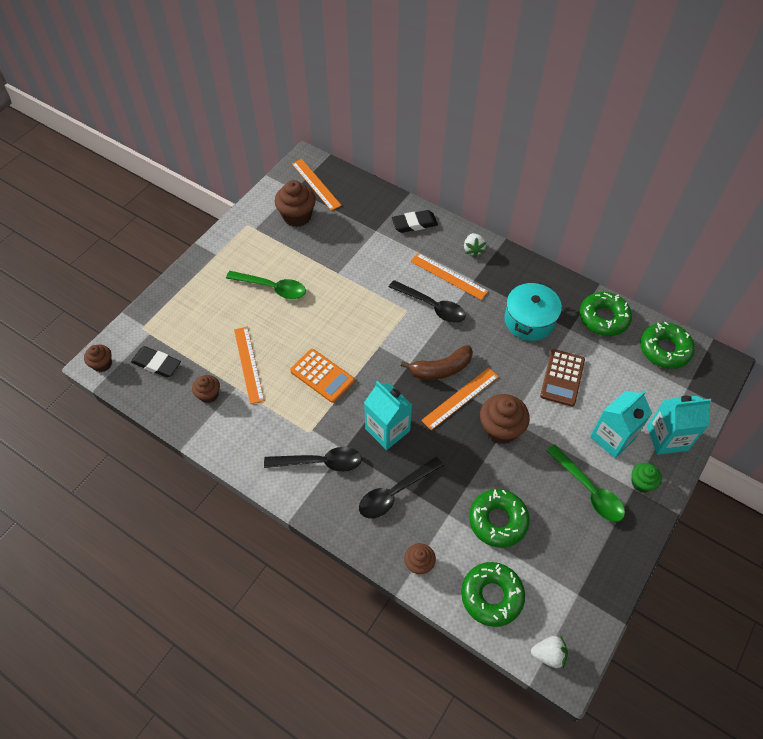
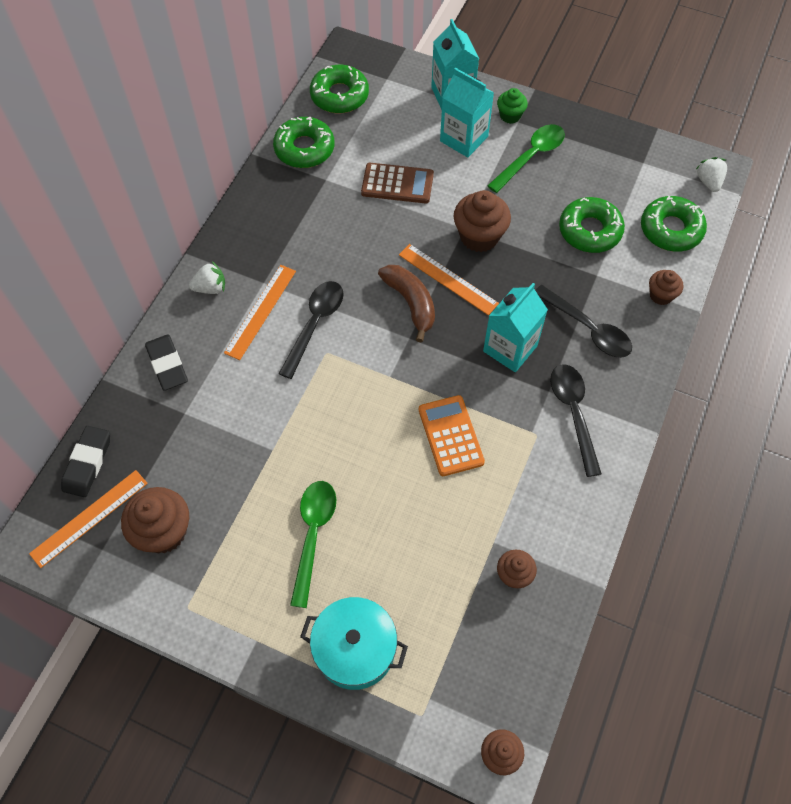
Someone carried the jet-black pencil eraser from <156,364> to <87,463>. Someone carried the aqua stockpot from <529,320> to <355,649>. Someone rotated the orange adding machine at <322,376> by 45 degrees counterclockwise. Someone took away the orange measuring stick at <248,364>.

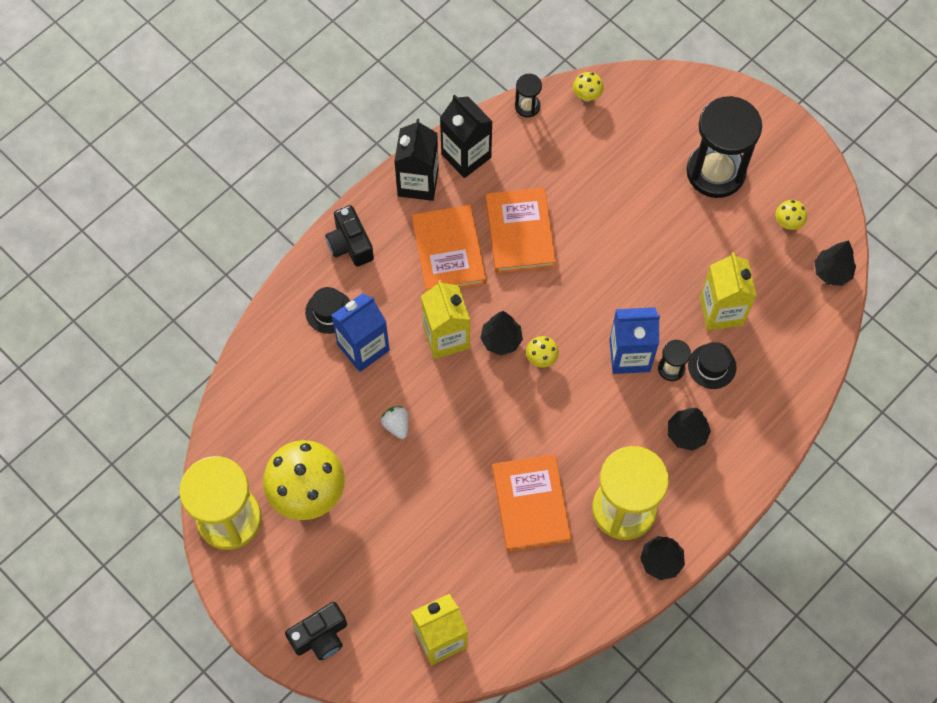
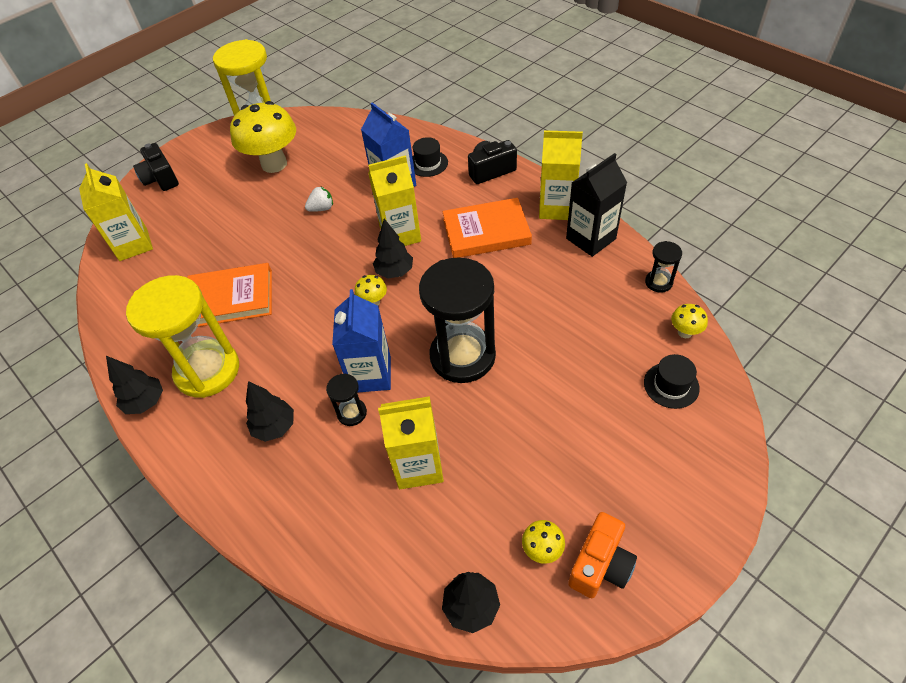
Someone carried the jet-black sand timer from <715,172> to <462,356>. Someone repainted the jet-black milk carton at <418,182>, which became the bright yellow milk carton at <556,208>. Someone put down the orange photo camera at <600,565>. Someone carried the jet-black tall hat from <712,366> to <671,385>. Someone took away the orange hardback at <520,233>.

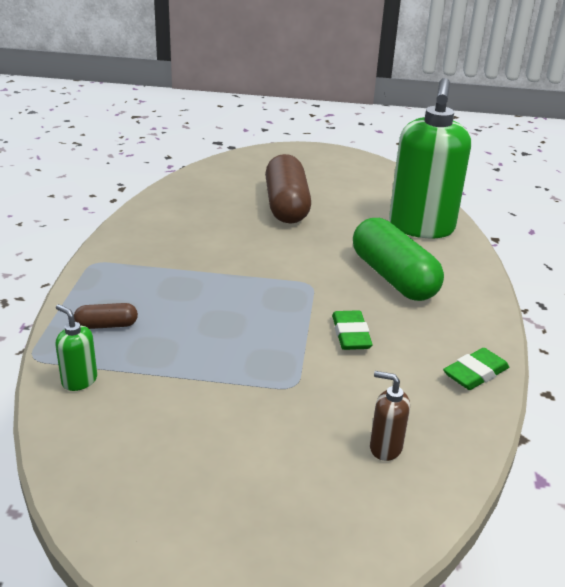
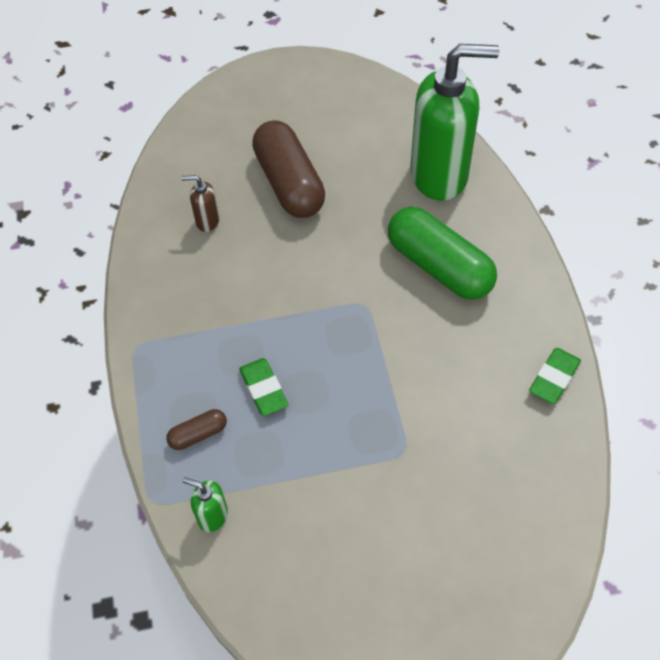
Someone carried the dark brown soap dispenser from <385,448> to <207,221>. Someone carried the emerald pencil eraser from <351,334> to <263,389>. Someone rotated the emerald soap dispenser at <421,228> by 90 degrees counterclockwise.

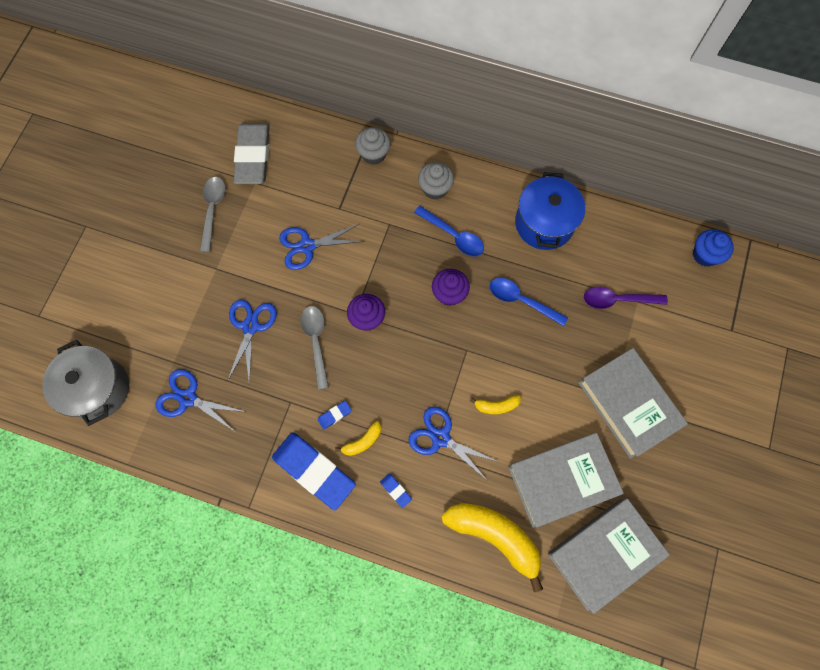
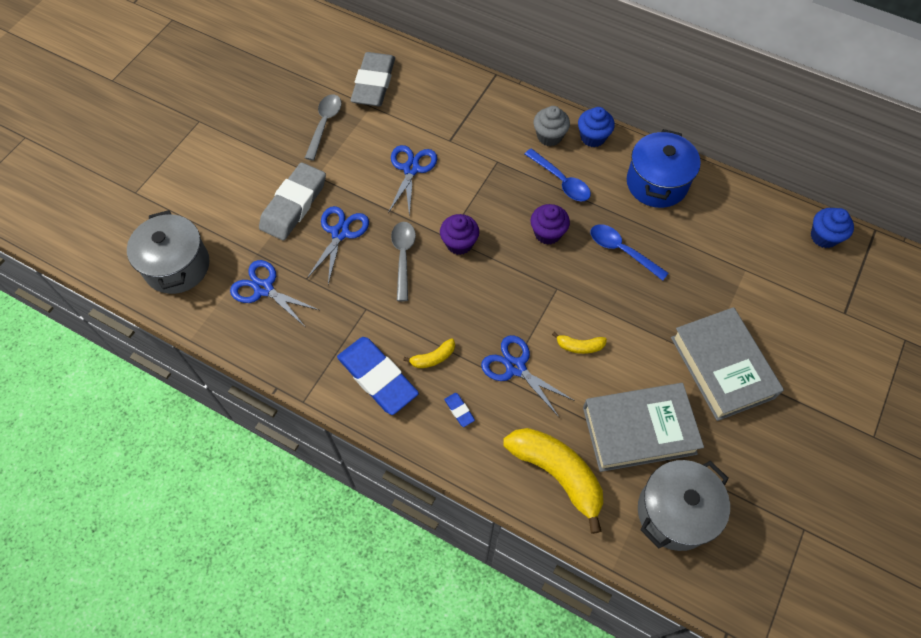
Someone put down the gray pencil eraser at <294,205>. Someone rotated the cobalt shears at <307,246> by 105 degrees clockwise. Someone put down the cobalt muffin at <593,137>. Someone swapped the gray hardback at <604,553> for the gray stockpot at <674,512>. Someone took away the cobalt pencil eraser at <334,415>. Someone took away the gray muffin at <373,154>. Someone took away the violet teaspoon at <617,300>.

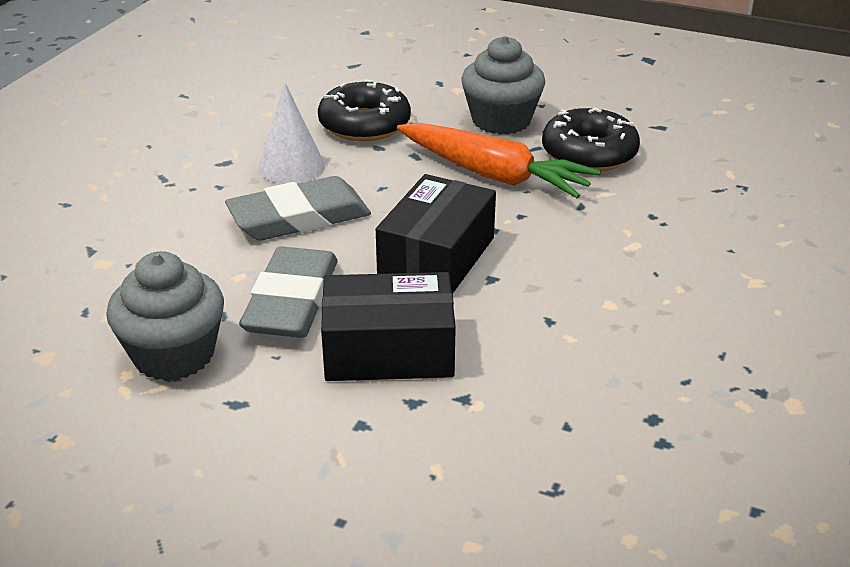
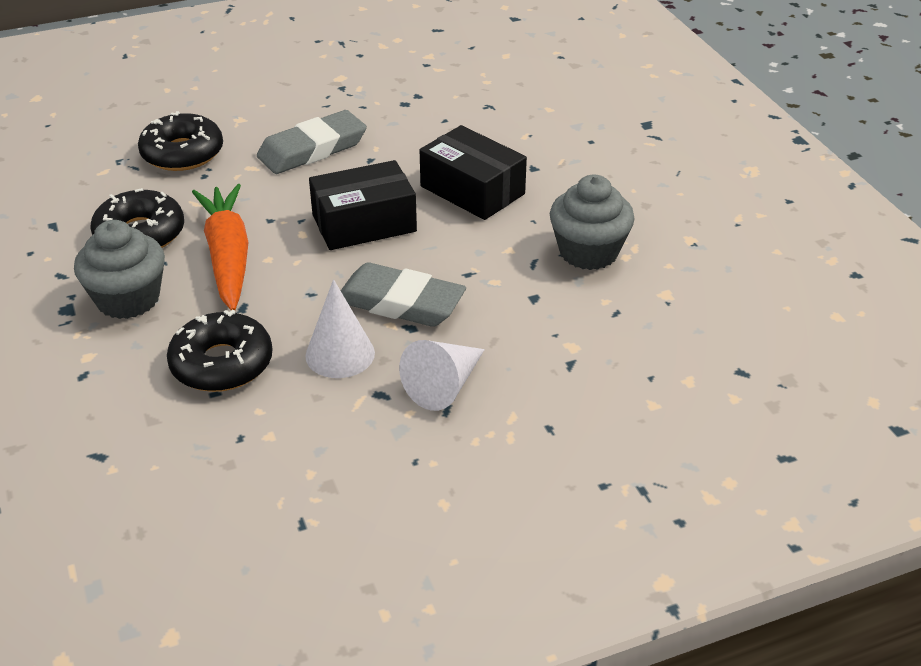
Someone put down the jet-black glazed donut at <182,153>. Someone carried the gray pencil eraser from <292,301> to <312,149>. Someone put down the pure white solid cone at <444,385>.

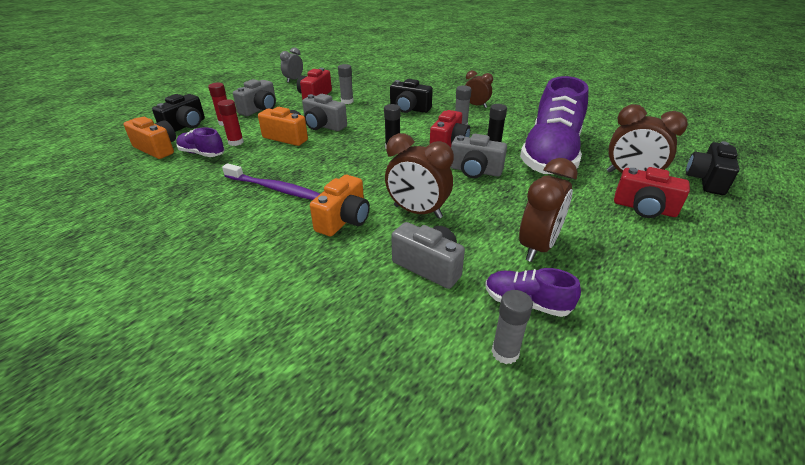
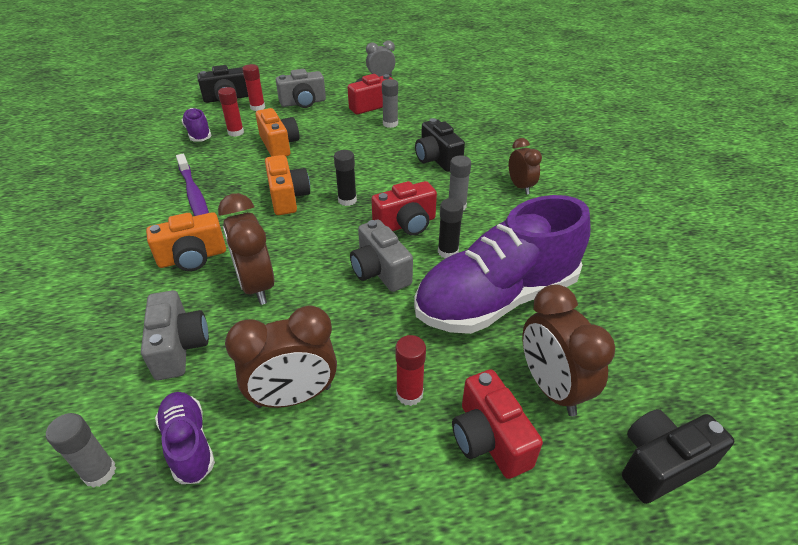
Someone carried the orange photo camera from <157,149> to <288,197>. Someone put down the scarlet stick of glue at <409,394>. Someone took away the gray photo camera at <323,126>.

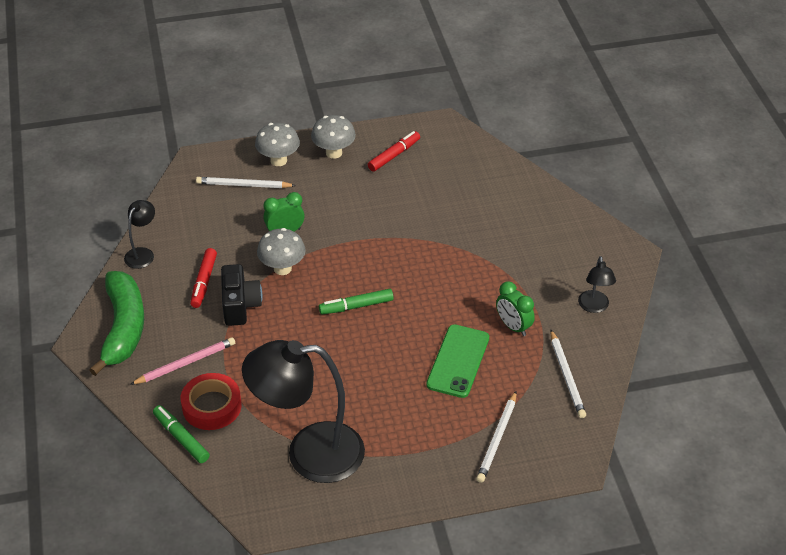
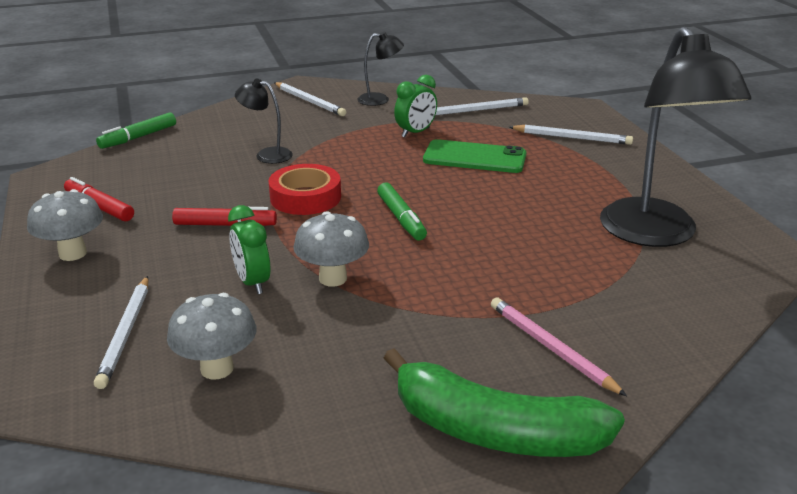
Someone carried the emerald felt pen from <181,438> to <138,137>. Someone carried the gray fungus from <278,160> to <217,369>. Someone carried the scarlet felt pen from <204,282> to <225,225>. Someone carried the jet-black reading lamp from <142,253> to <267,155>. Someone carried the scarlet roll of tape from <212,406> to <305,197>. Someone put down the pure white lead pencil at <309,101>. Someone rotated the emerald banana at <123,327> by 150 degrees counterclockwise. Someone took away the jet-black photo camera at <240,305>.

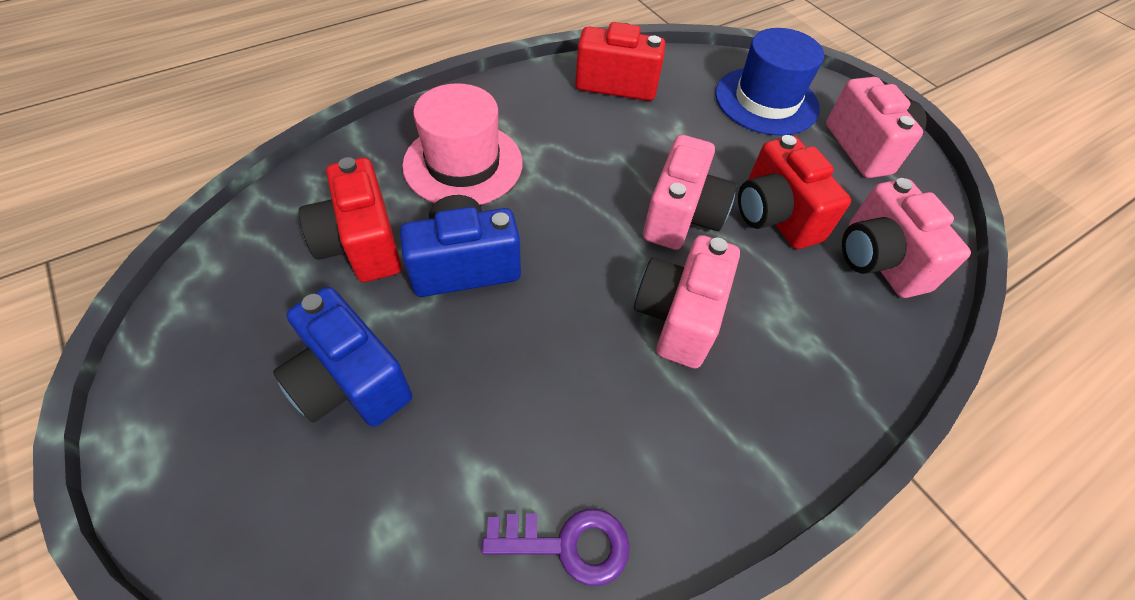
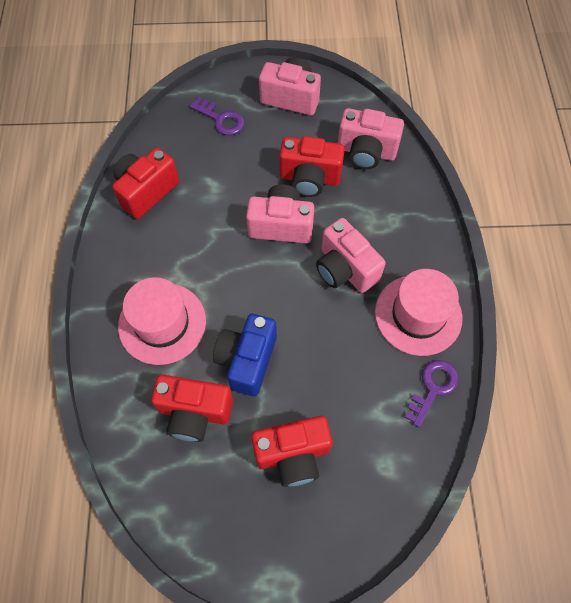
Someone swapped the cobalt tall hat at <766,101> for the violet door key at <221,119>. Someone rotated the pink photo camera at <681,216> by 45 degrees counterclockwise. Someone repainted the cobalt photo camera at <350,382>, which became the scarlet photo camera at <293,454>. Someone put down the pink tall hat at <418,315>.

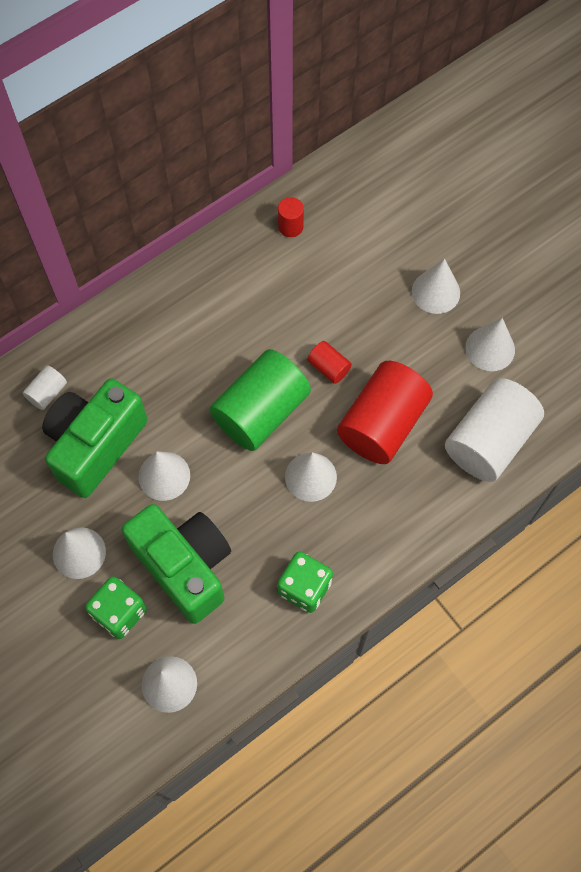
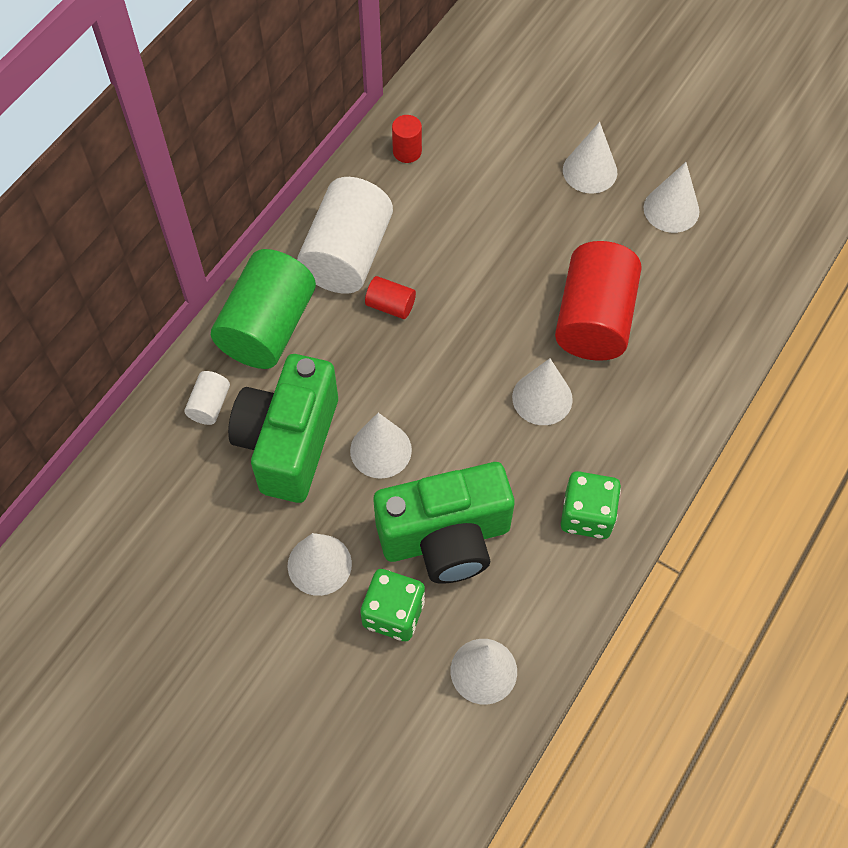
Someone carried the emerald solid cylinder from <261,411> to <267,327>. Someone carried the pure white solid cylinder from <489,441> to <347,255>. Someone carried the scarlet solid cylinder from <329,367> to <390,305>. Someone rotated the emerald photo camera at <185,566> by 135 degrees clockwise.

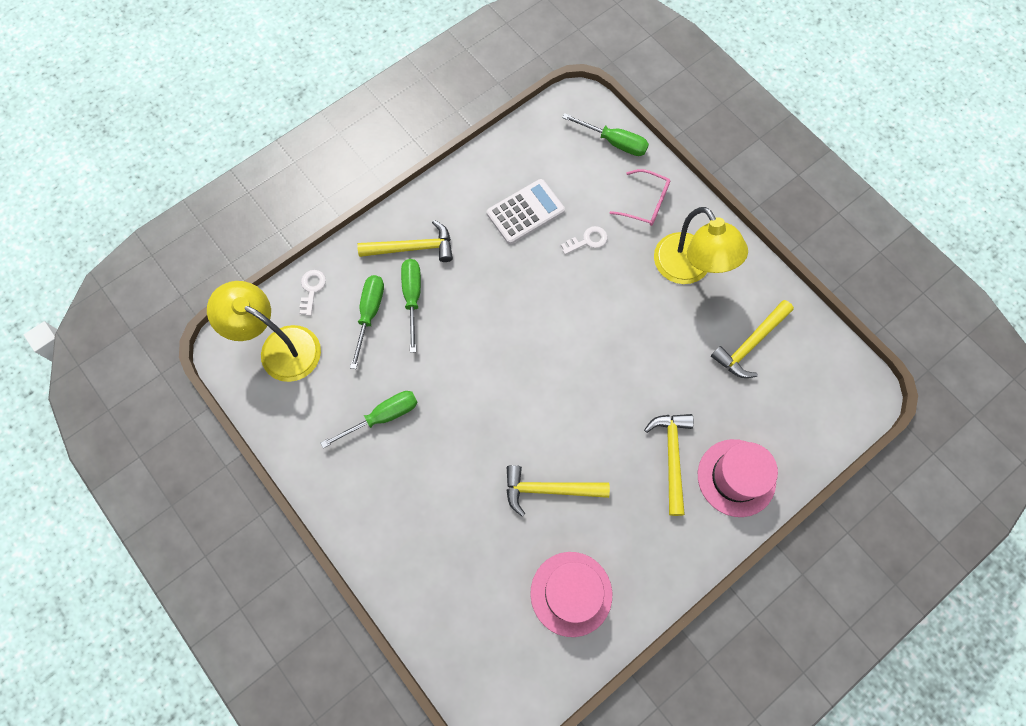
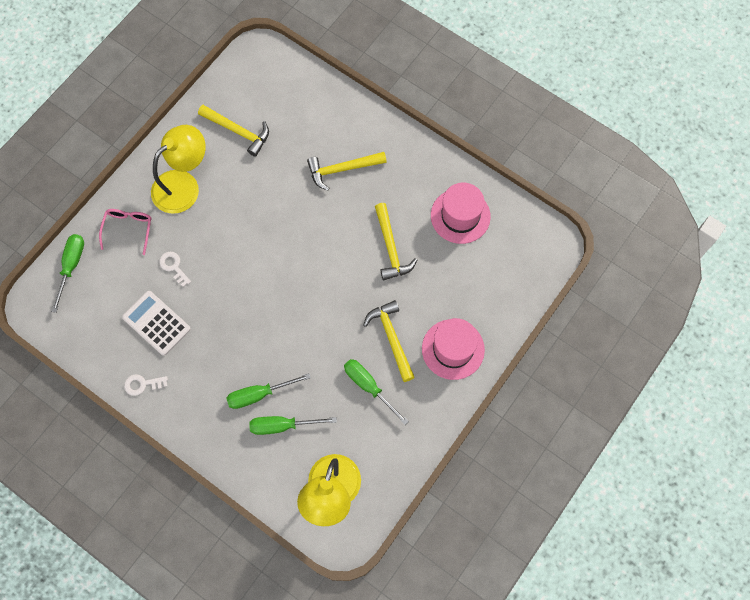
Someone carried the pure white door key from <312,289> to <142,384>. Someone carried the bright yellow hammer from <413,248> to <391,338>. Someone carried the pink tall hat from <736,477> to <453,349>.

